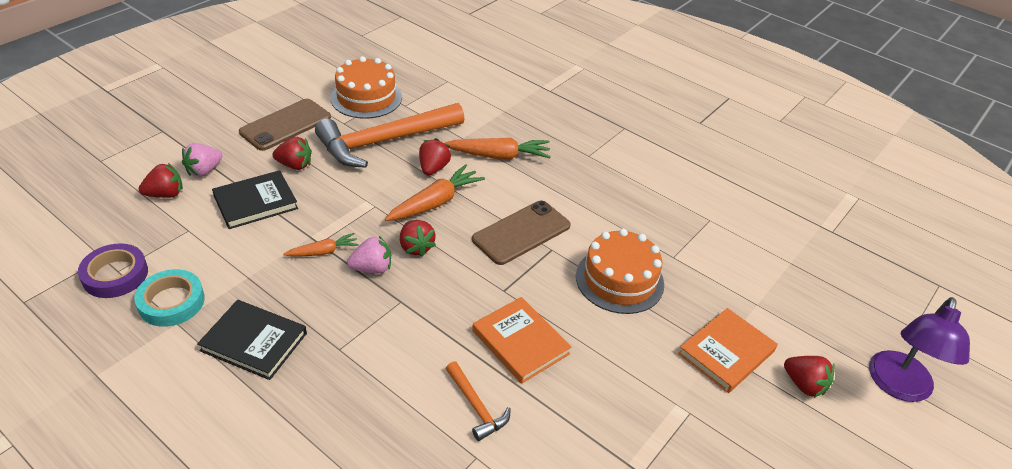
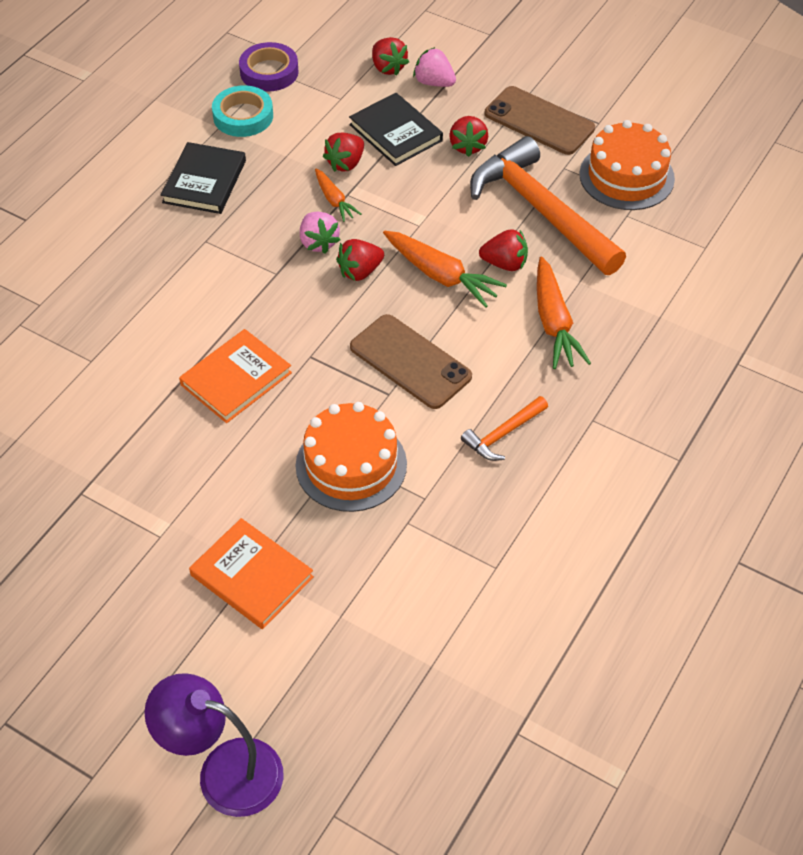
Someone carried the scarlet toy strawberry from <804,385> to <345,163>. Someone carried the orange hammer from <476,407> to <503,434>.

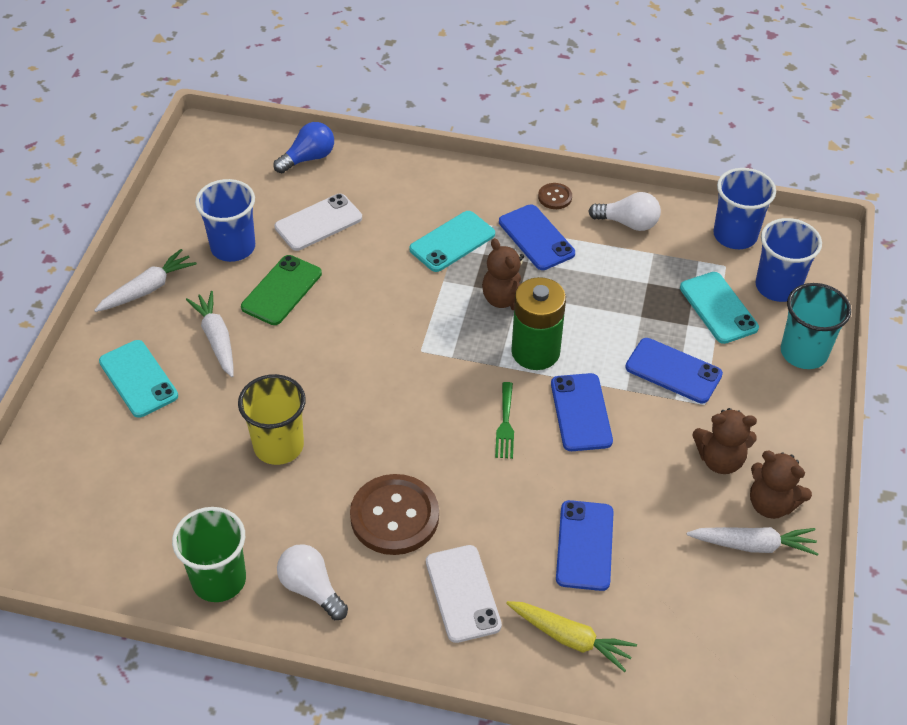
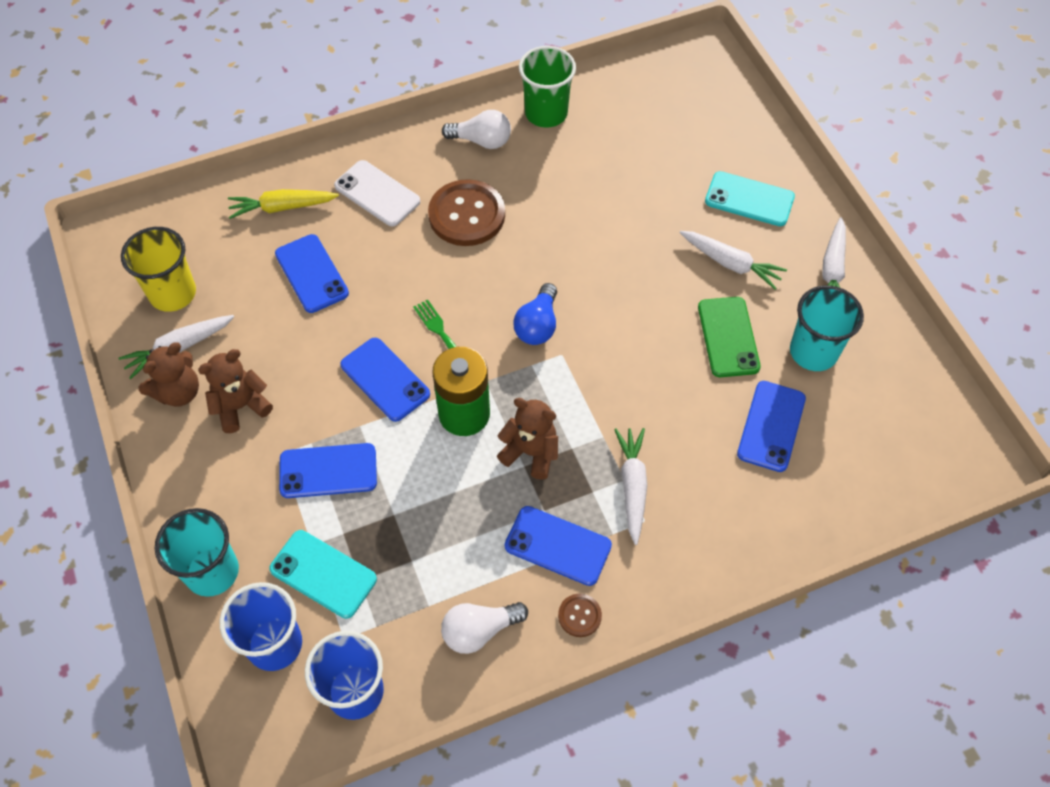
Someone carried the bright yellow cup from <278,446> to <173,293>. Someone rotated the dark brown teddy bear at <771,504> by 135 degrees clockwise. Someone carried the cobalt light bulb from <308,158> to <537,325>. Someone swapped the aqua mobile phone at <452,242> for the pure white carrot at <632,486>. Someone repainted the pure white mobile phone at <318,223>, which became the cobalt mobile phone at <771,426>. Someone repainted the cobalt cup at <233,247>, which became the aqua cup at <813,352>.

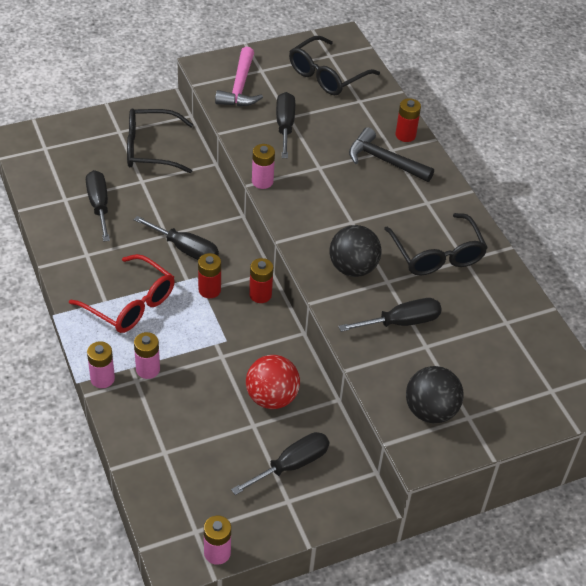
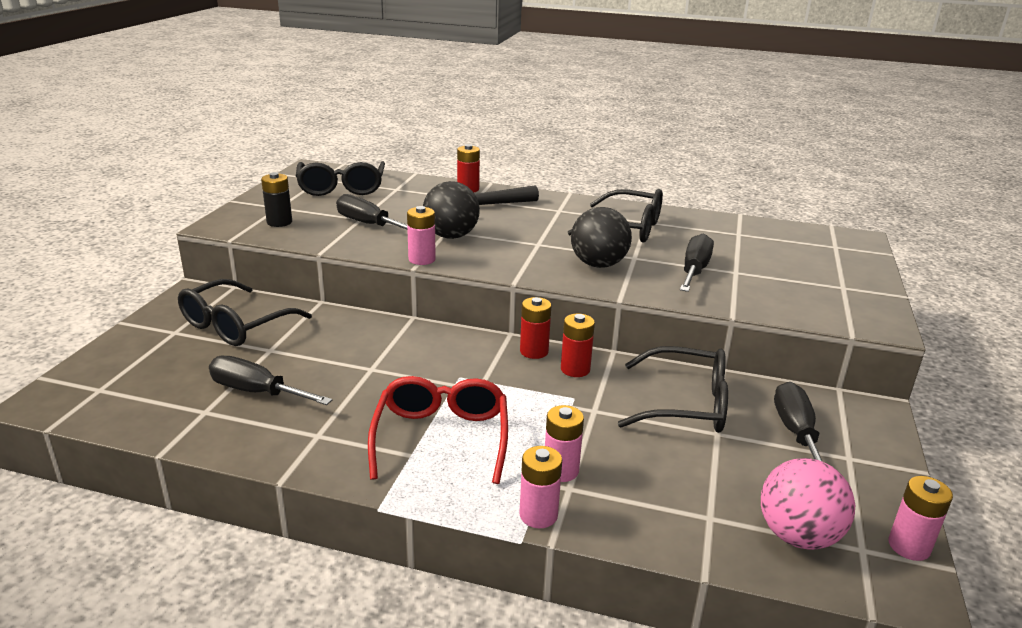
Someone swapped the pink hammer at <240,87> for the jet-black AA battery at <279,222>. Someone rotated the scarlet spectacles at <131,304> by 75 degrees counterclockwise. Someone carried the jet-black ball from <430,411> to <451,236>. Someone carried the scarlet AA battery from <209,290> to <575,369>. Someone swapped the scarlet ball at <271,397> for the jet-black spectacles at <686,404>. Someone put down the pink ball at <797,536>. Someone took away the jet-black hand screwdriver at <185,249>.

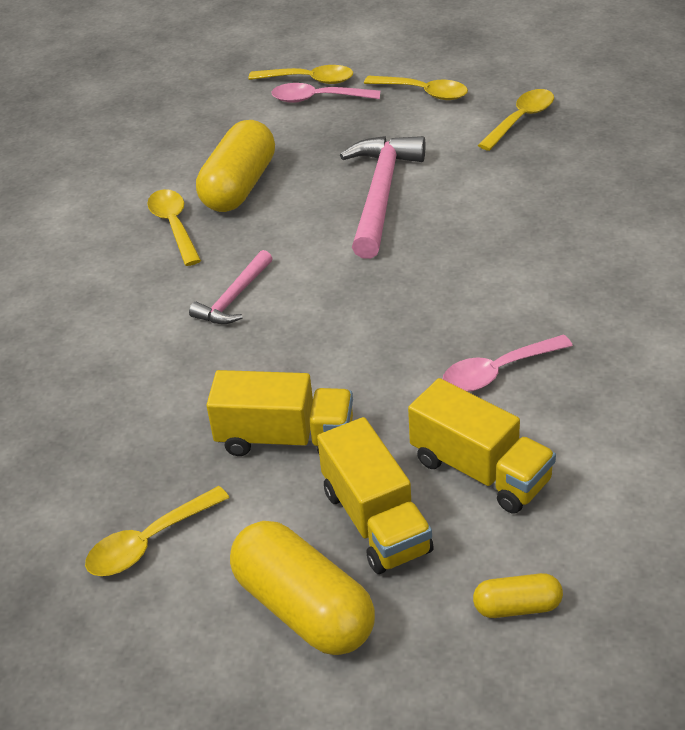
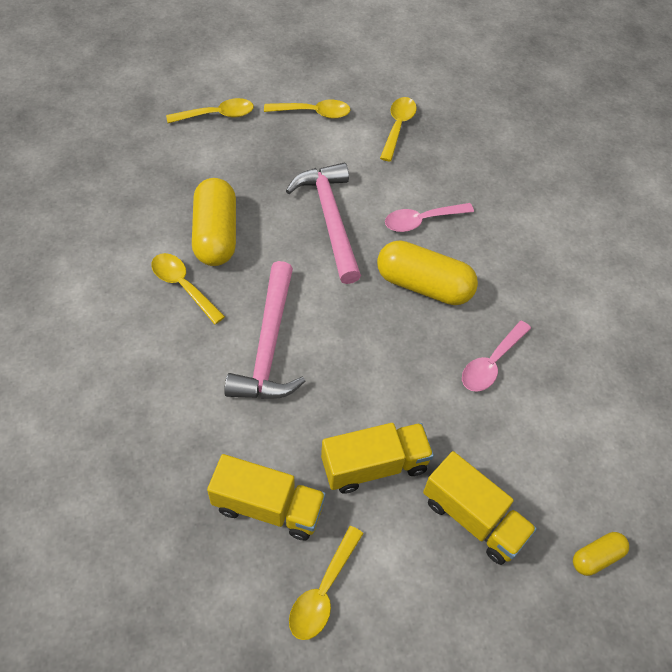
Someone carried the bright yellow toy truck from <480,470> to <268,507>. Someone scaled the pink hammer at <233,298> by 1.80. Someone carried the bright yellow pill from <304,608> to <424,285>. Someone carried the pink teaspoon from <317,99> to <421,221>.

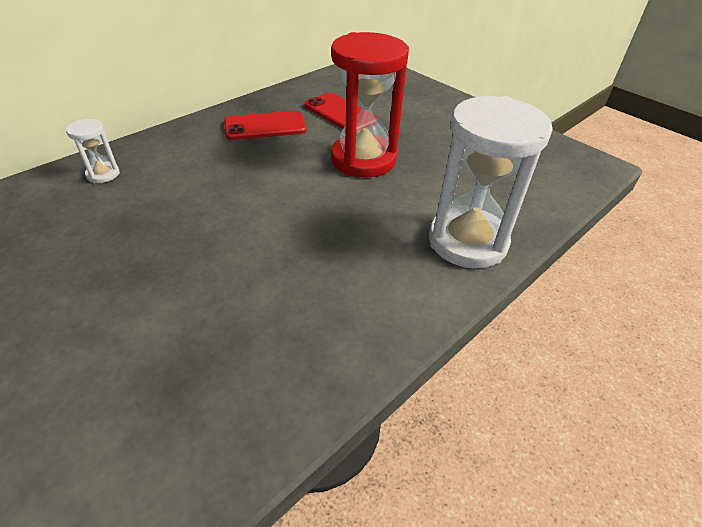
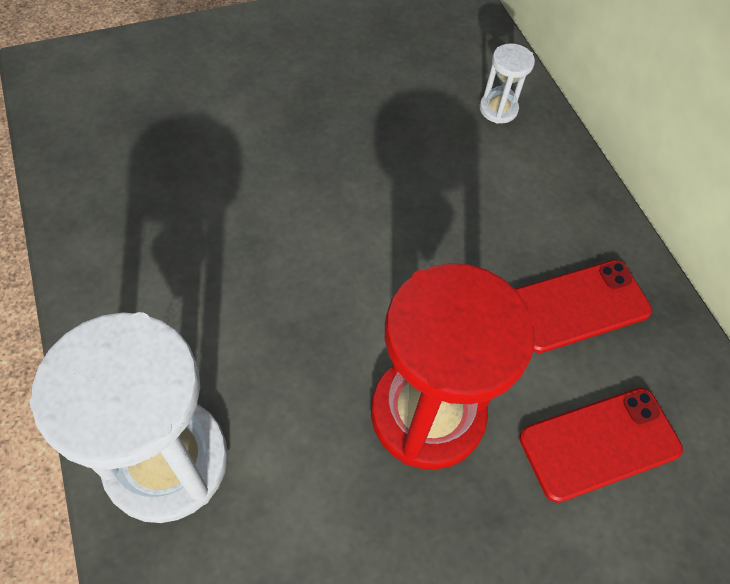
Someone rotated the scarlet mobile phone at <265,126> by 60 degrees clockwise.

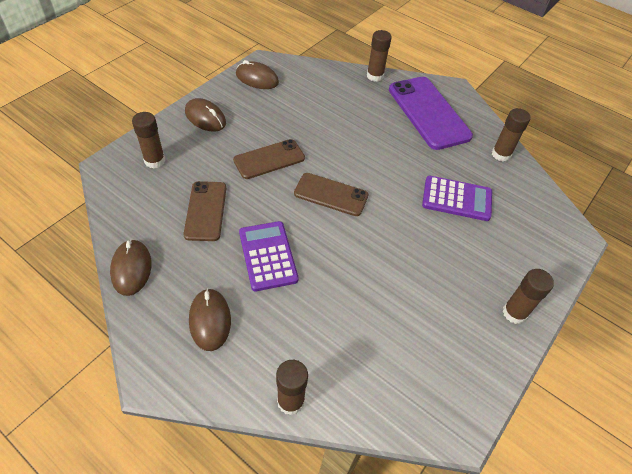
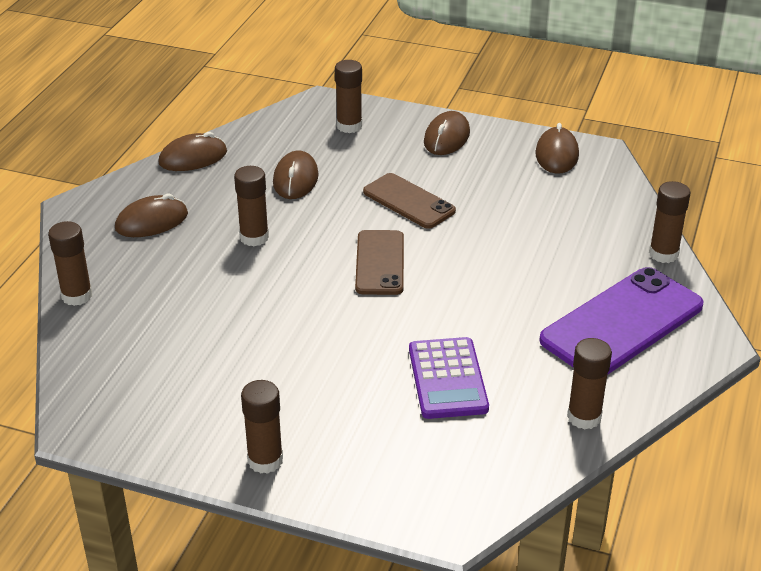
Someone swapped the violet adding machine at <268,256> for the dark brown stick of glue at <254,237>. Someone swapped the dark brown mobile phone at <206,211> for the dark brown mouse at <295,179>.

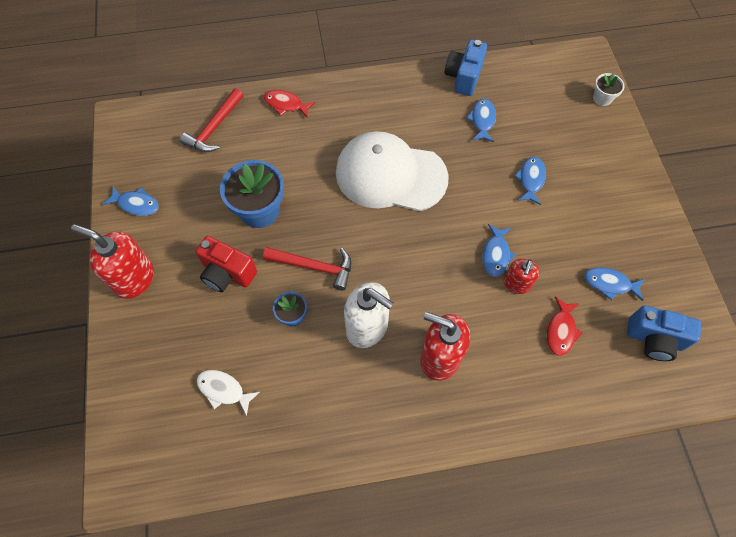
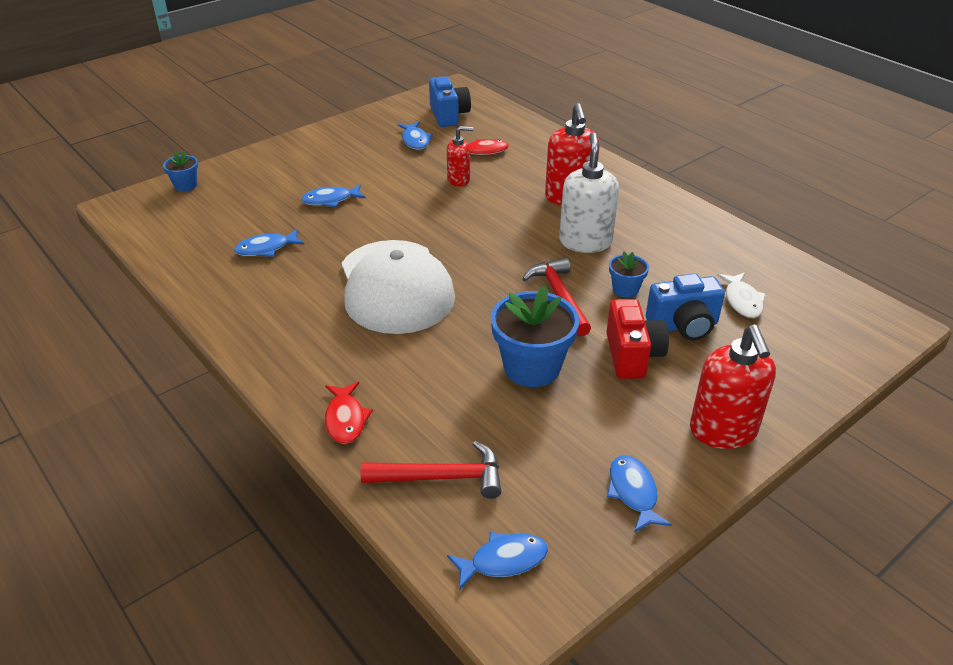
Someone repainted the pure white flower pot at <602,98>, which became the cobalt flower pot at <185,185>. Someone carried the cobalt toy fish from <496,254> to <503,561>. Someone carried the cobalt photo camera from <463,77> to <683,326>.

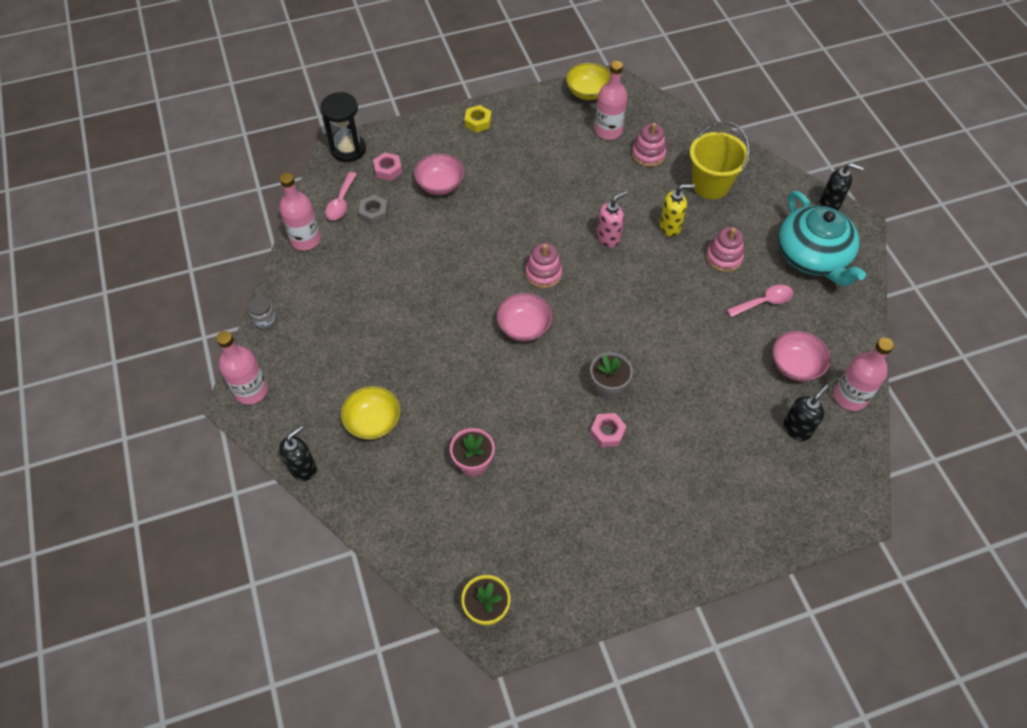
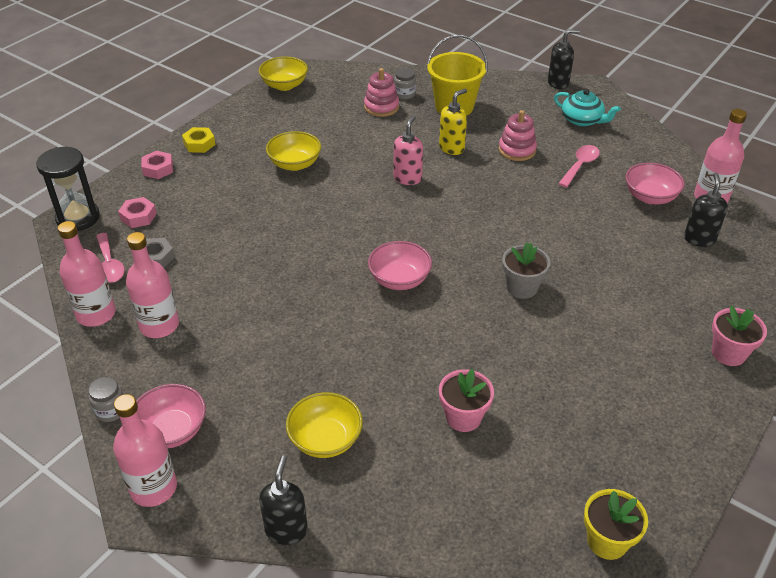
Someone carried the pink bottle from <608,131> to <159,325>. Someone carried the pink bowl from <440,185> to <172,430>. Someone carried the pink hex nut from <607,432> to <158,169>. Someone put down the bright yellow bowl at <295,164>. Someone put down the gray jam jar at <404,94>. Someone scaled the aqua teapot at <812,256> by 0.56. Someone put down the pink flower pot at <728,353>. Someone took away the pink ring stacker at <543,273>.

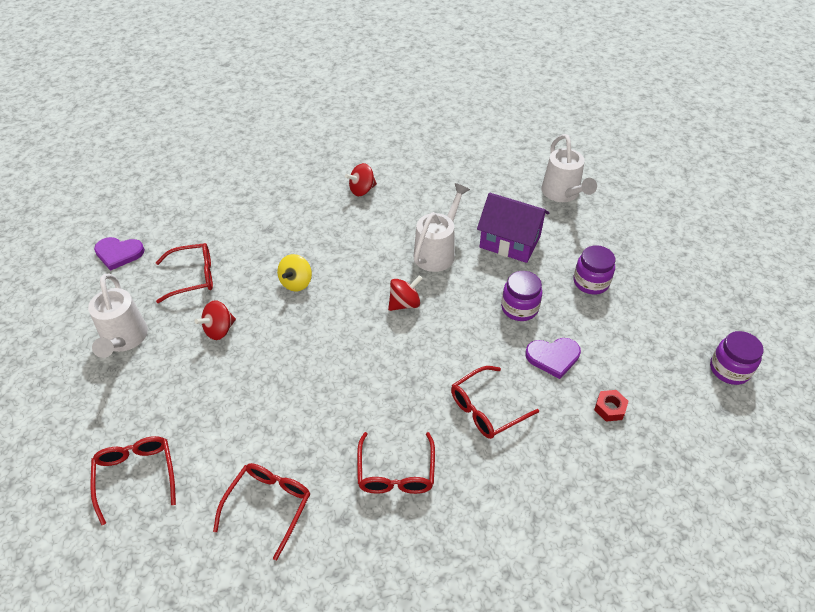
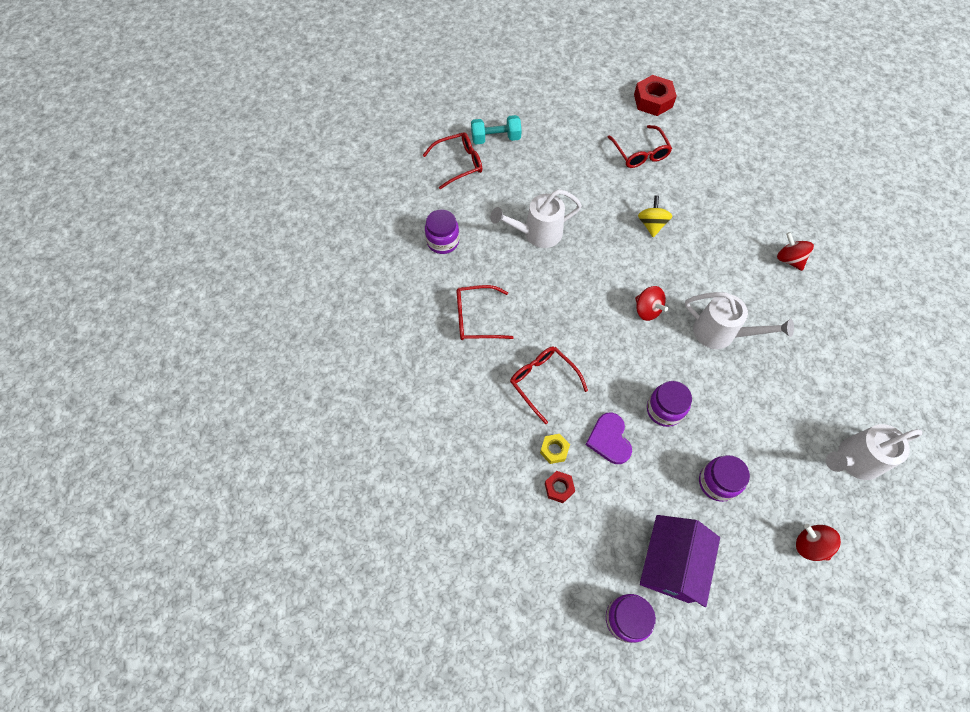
Someone swapped the scarlet spectacles at <268,506> for the violet jam jar at <443,241>. Someone put down the aqua dumbbell at <495,138>. Someone carried the pure white sprinkling can from <124,339> to <537,233>. Someone put down the bright yellow hex nut at <554,450>. Someone swapped the violet heart at <119,253> for the scarlet hex nut at <653,101>. Someone rotated the bright yellow whirligig at <296,283> by 75 degrees clockwise. Someone carried the violet toy house from <510,242> to <670,564>. Someone carried the scarlet whirligig from <219,330> to <810,545>.

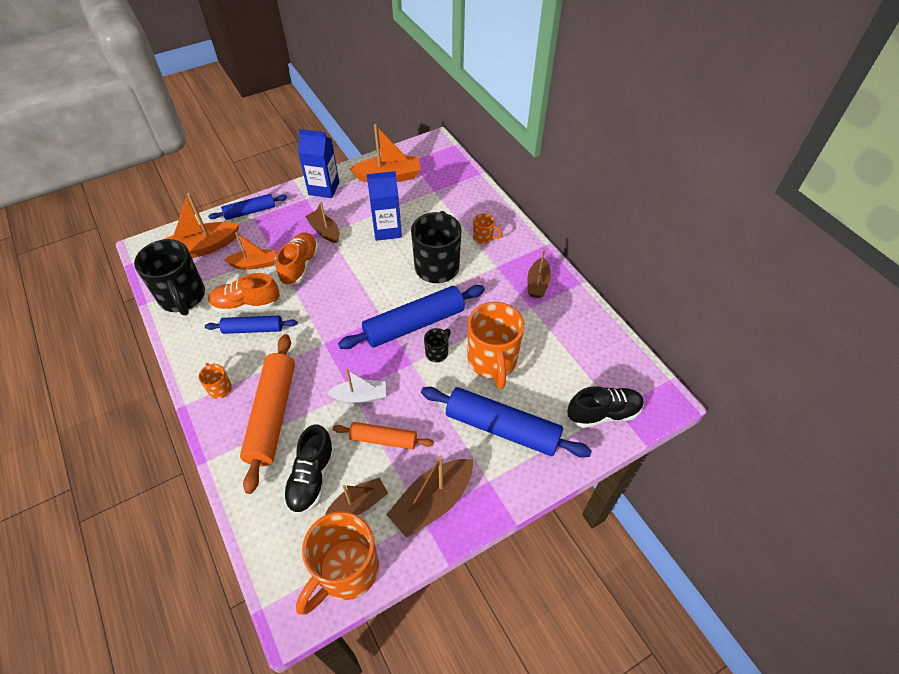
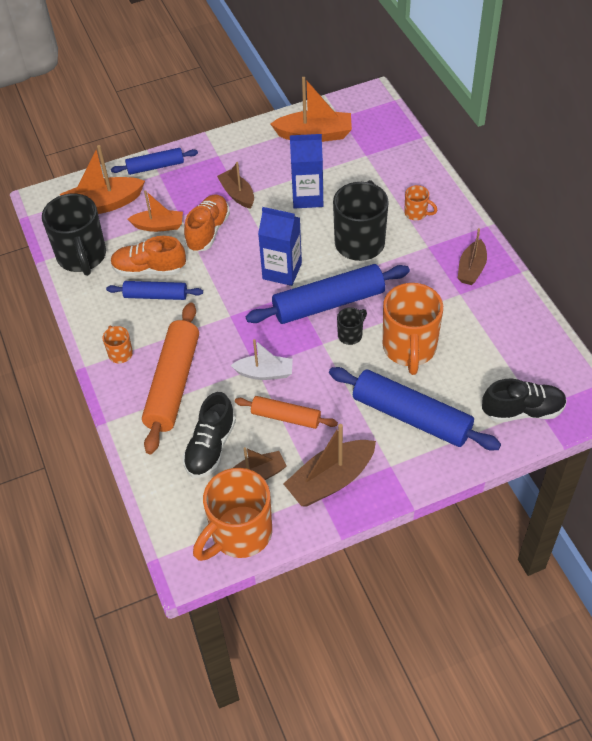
Someone carried the cobalt milk carton from <324,188> to <282,271>.

